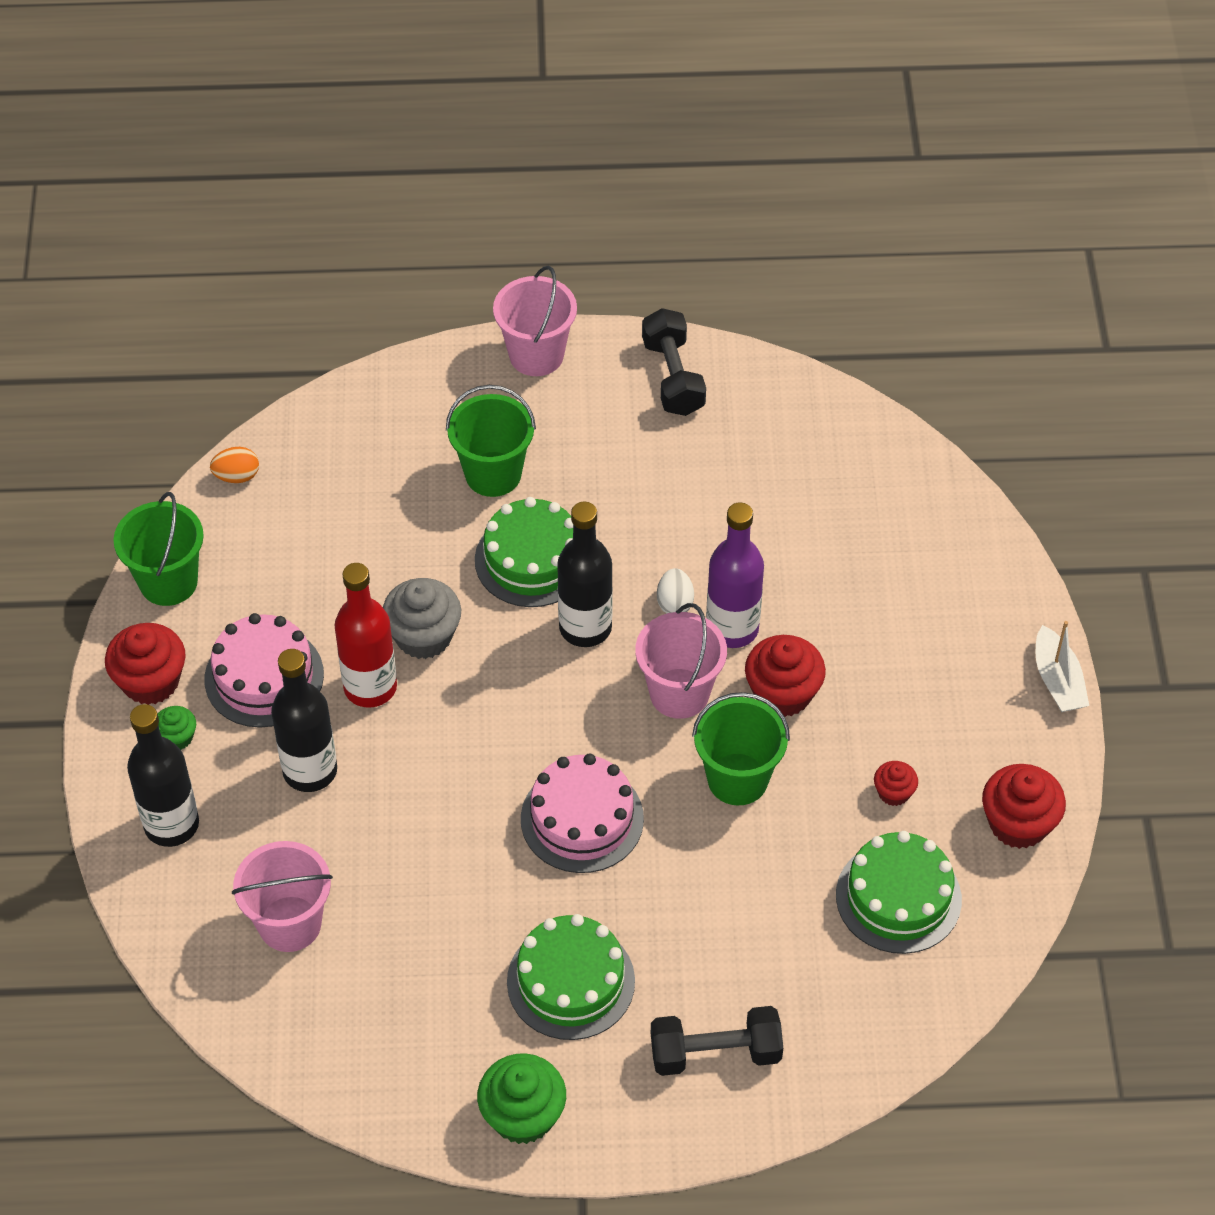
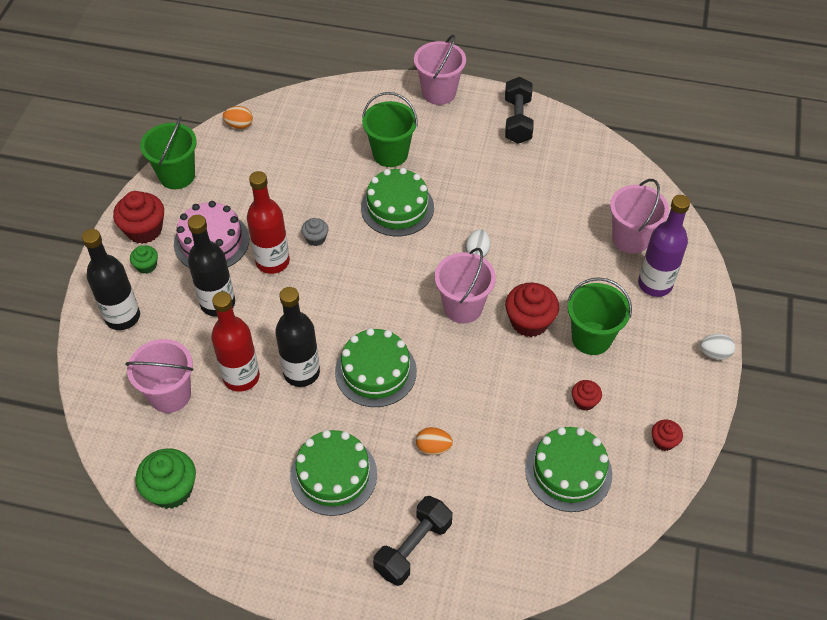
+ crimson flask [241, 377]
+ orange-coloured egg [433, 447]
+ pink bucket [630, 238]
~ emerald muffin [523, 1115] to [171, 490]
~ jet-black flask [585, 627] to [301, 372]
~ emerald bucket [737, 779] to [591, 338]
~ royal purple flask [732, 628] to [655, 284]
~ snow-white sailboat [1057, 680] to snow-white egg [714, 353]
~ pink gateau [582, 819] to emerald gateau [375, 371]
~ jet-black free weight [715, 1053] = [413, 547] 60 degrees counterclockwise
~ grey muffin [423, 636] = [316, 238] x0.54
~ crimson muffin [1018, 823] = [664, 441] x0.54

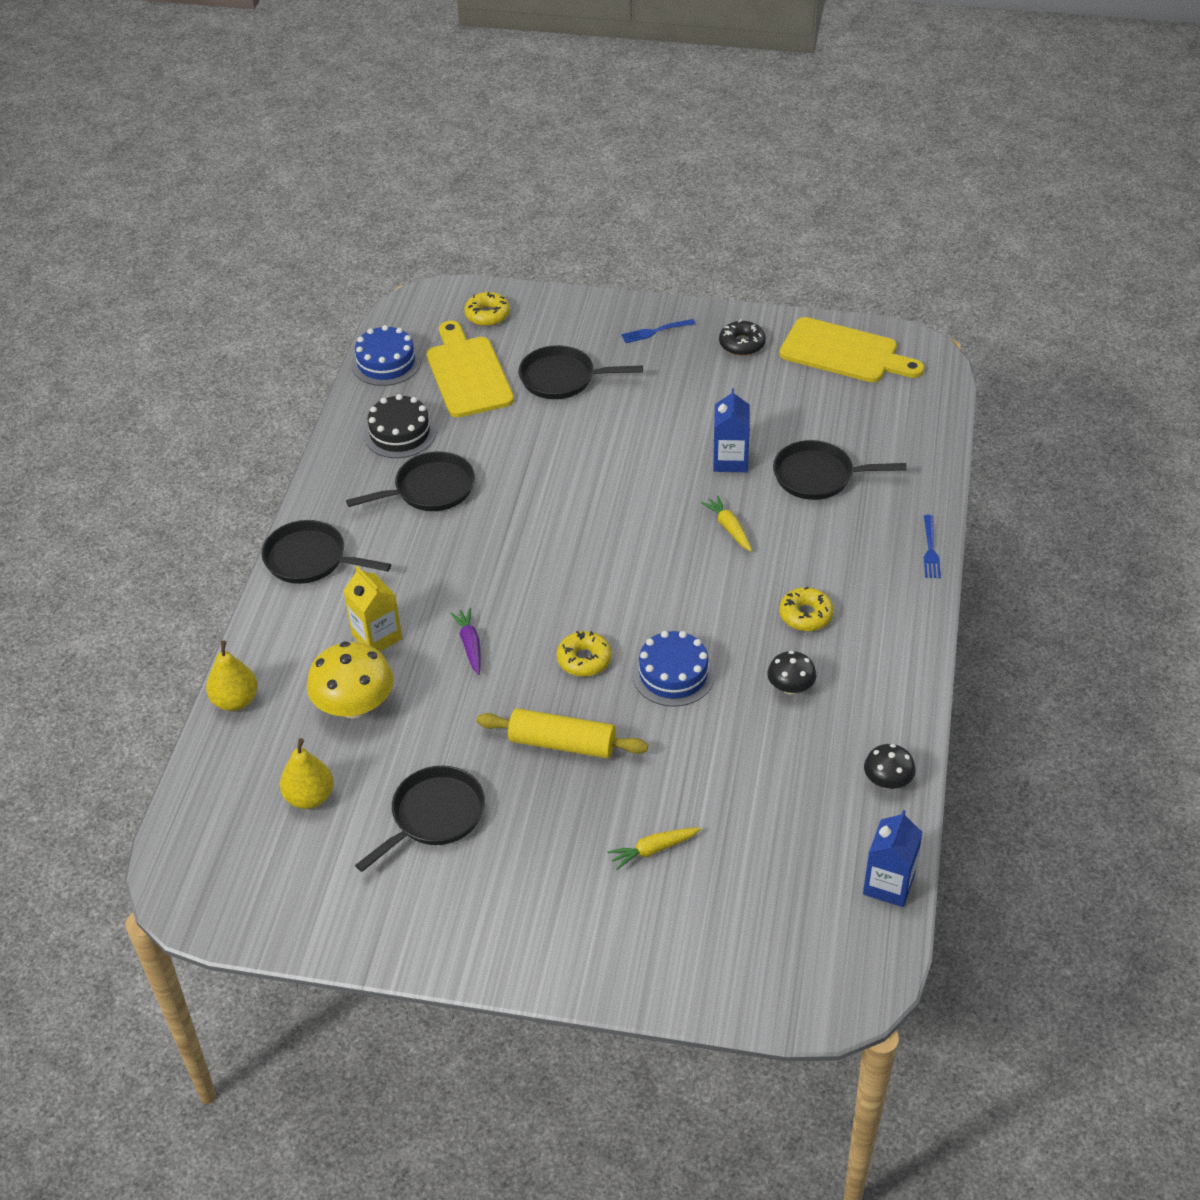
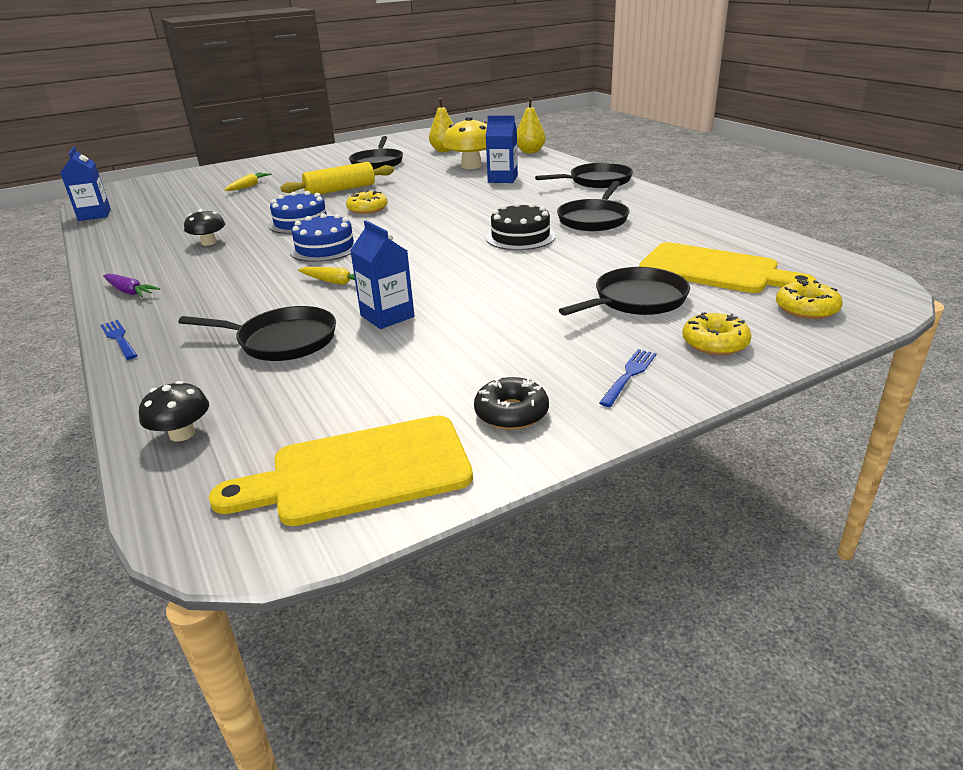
~ royal blue gateau [386, 363] to [325, 248]
~ jet-black gateau [400, 433] to [520, 237]
~ royal purple toy carrot [470, 645] to [130, 292]
~ bright yellow glazed donut [806, 615] to [715, 343]
~ jet-black toadstool [887, 781] to [182, 434]
~ bright yellow juice carton [377, 637] to royal blue juice carton [502, 179]
~ jet-black skillet [818, 476] = [282, 341] 45 degrees clockwise

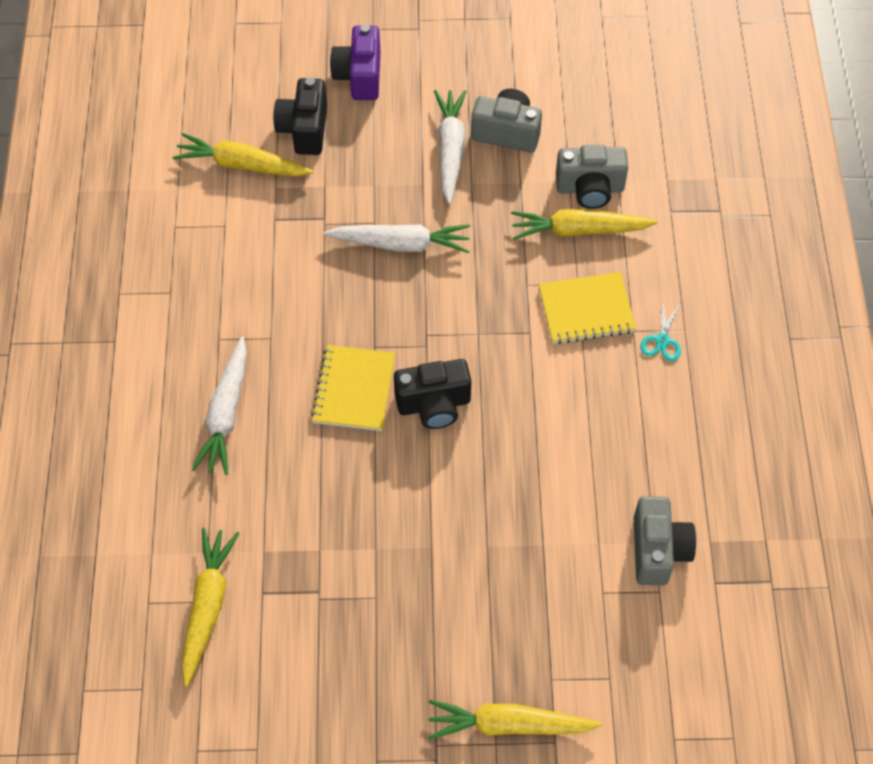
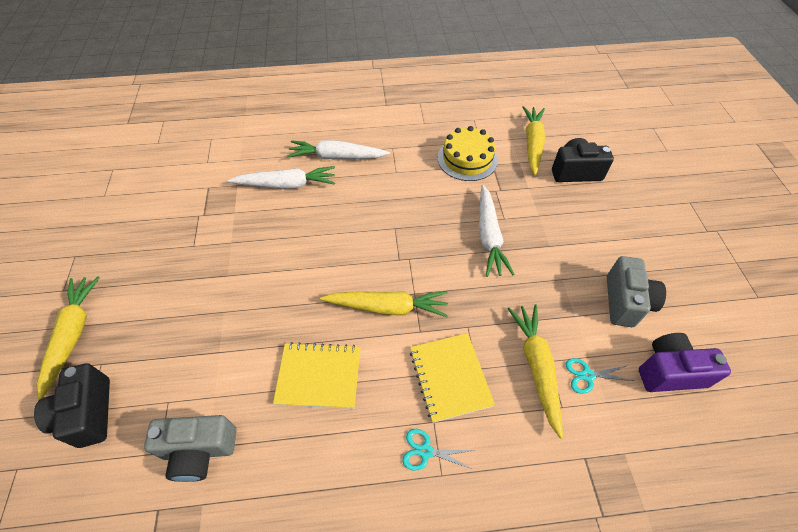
+ bright yellow gateau [467, 159]
~ bright yellow toy carrot [207, 607] to [387, 307]
~ bright yellow notepad [354, 389] to [319, 376]
~ royal purple camera [359, 76] to [669, 372]
~ jet-black camera [434, 404] to [88, 414]
~ snow-white toy carrot [450, 150] to [286, 185]
~ grey camera [590, 189] to teal scissors [587, 375]

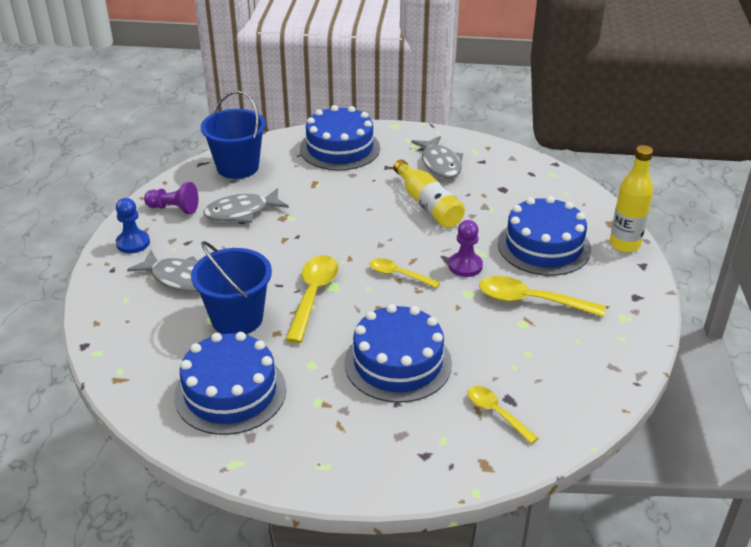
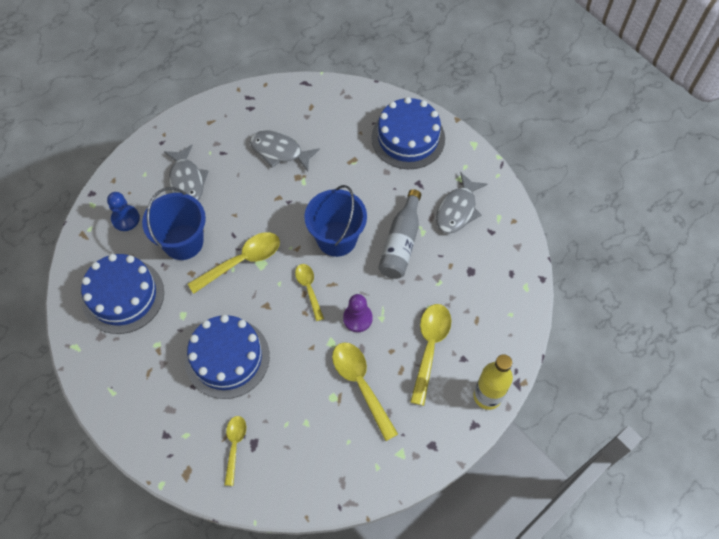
- royal purple game pawn [174, 208]
~ royal blue game pawn [133, 243] to [125, 219]
~ royal blue bucket [237, 167] to [336, 239]
~ royal blue gateau [544, 246] to bright yellow teaspoon [429, 347]
~ bright yellow flask [428, 205] to grey flask [401, 243]

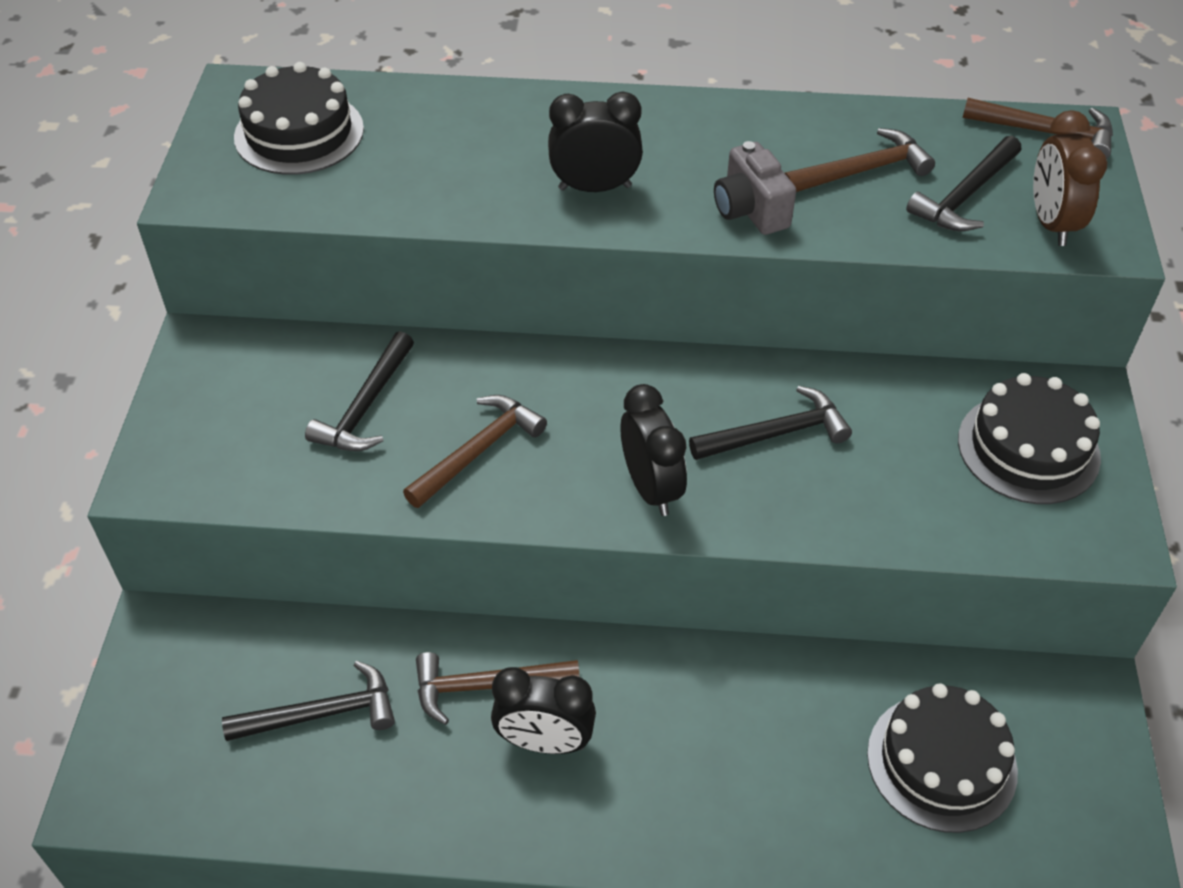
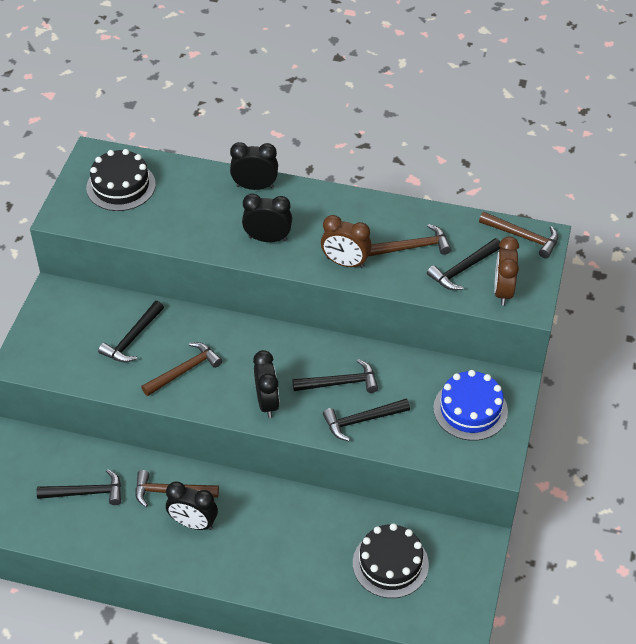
+ jet-black alarm clock [255, 187]
+ jet-black hammer [362, 420]
~ grey camera [750, 210] to brown alarm clock [345, 263]
~ jet-black gateau [1028, 448] to royal blue gateau [470, 409]

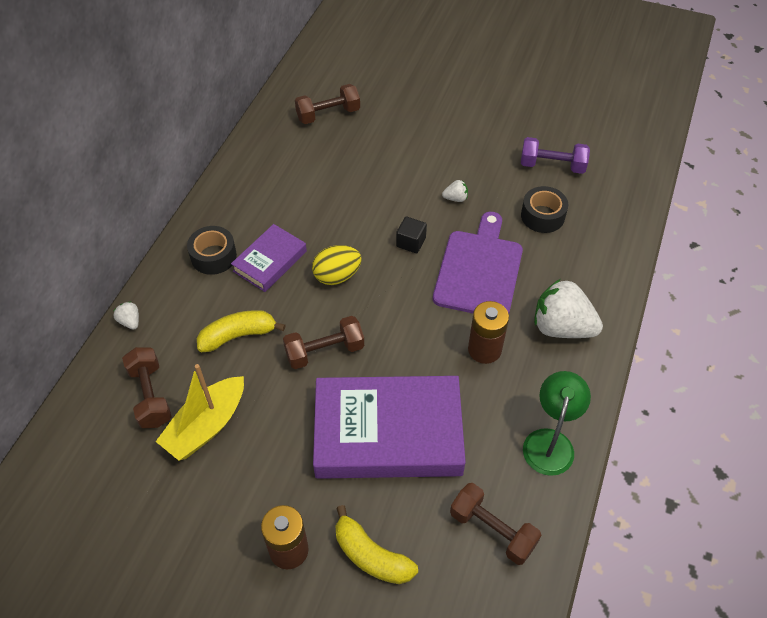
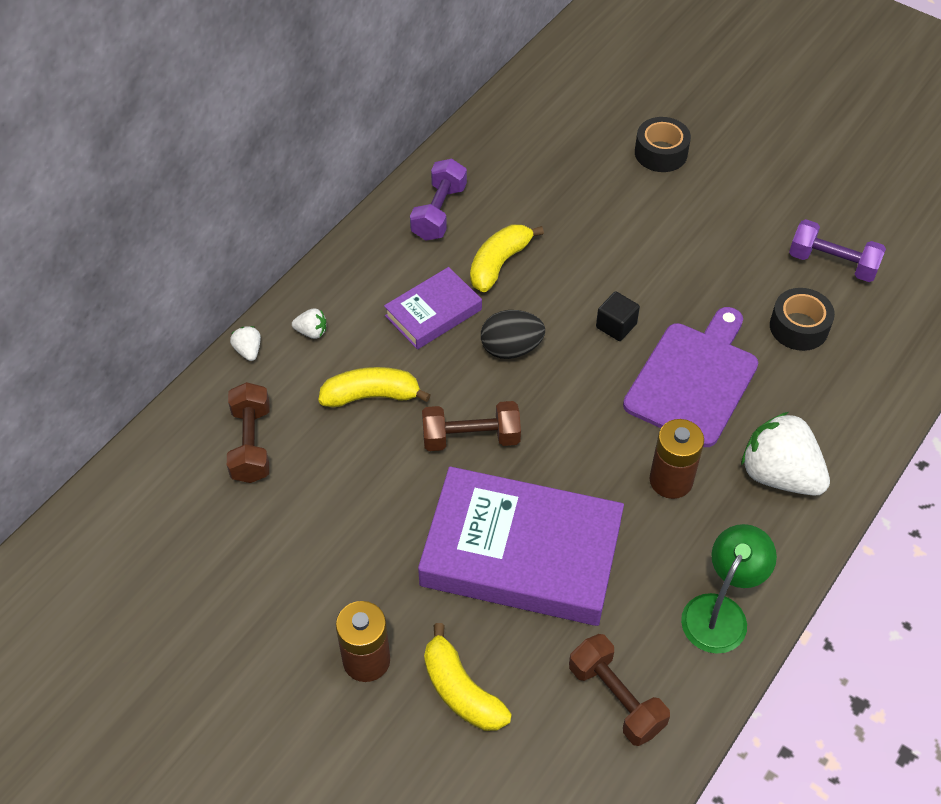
- bright yellow sailboat [206, 426]
- brown free weight [328, 114]
+ royal purple free weight [439, 212]
+ bright yellow banana fruit [499, 264]
~ jet-black sticky tape [213, 256] to [661, 153]
~ snow-white strawberry [455, 198] to [311, 332]
~ bright yellow egg [337, 276] to jet-black egg [511, 348]

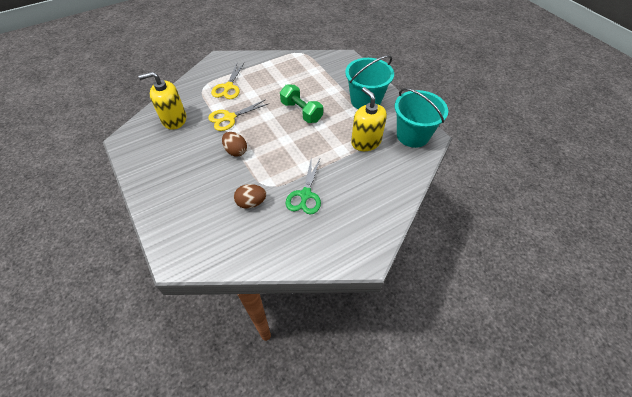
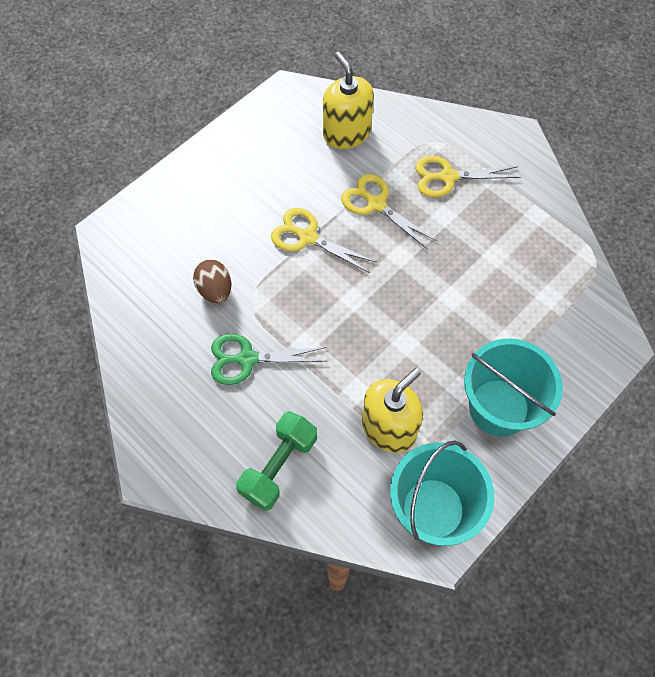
~ emerald free weight [301, 112] to [278, 466]
~ brown egg [236, 151] to bright yellow scissors [307, 237]

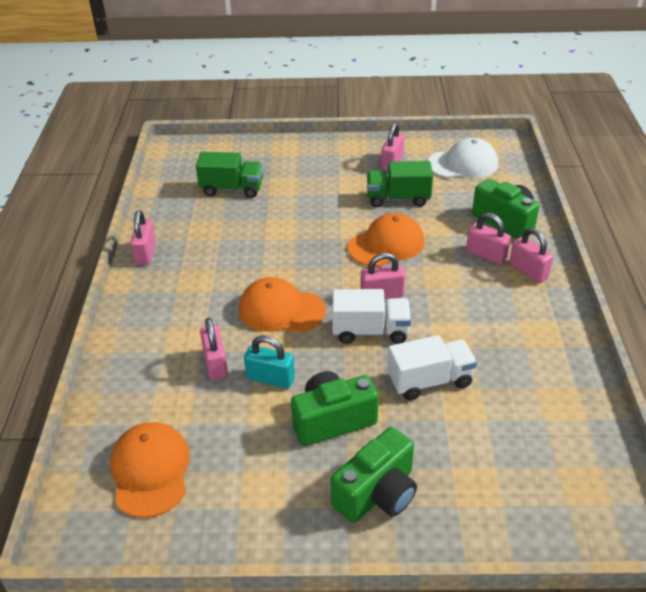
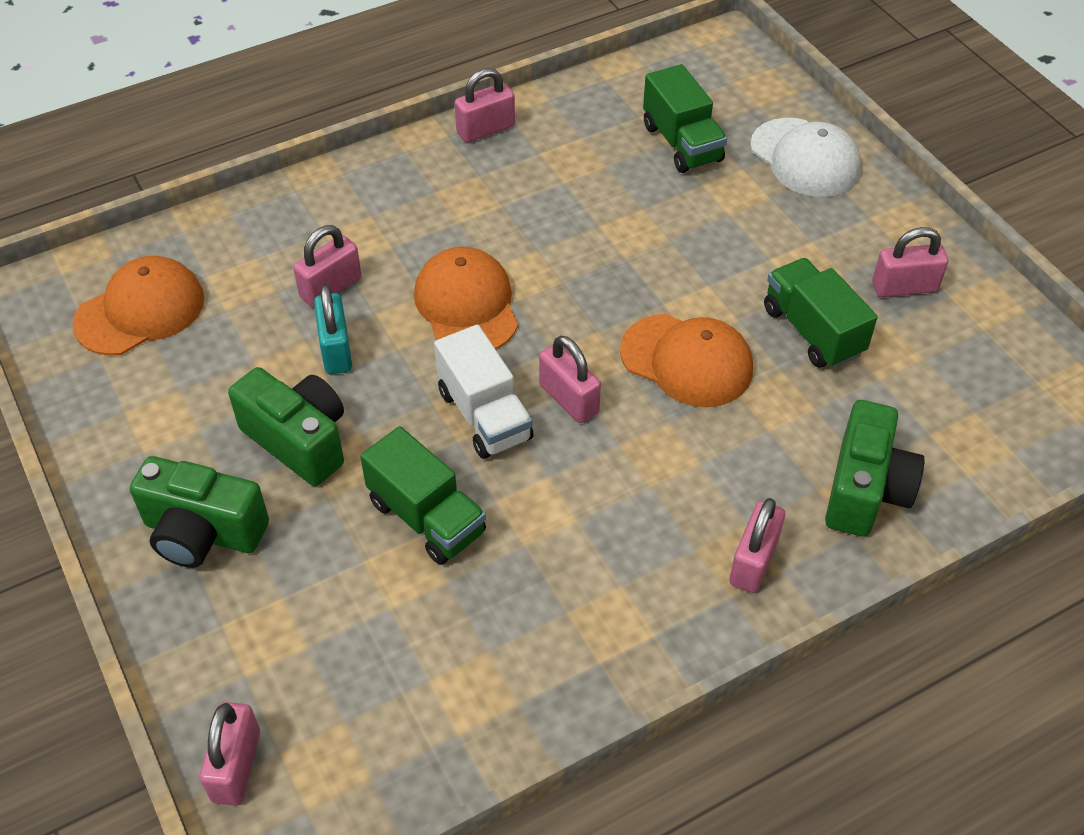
~ snow-white baseball cap [463, 164] to [805, 158]
~ pink padlock [486, 255] to [236, 766]
~ snow-white truck [429, 381] to emerald truck [427, 517]

